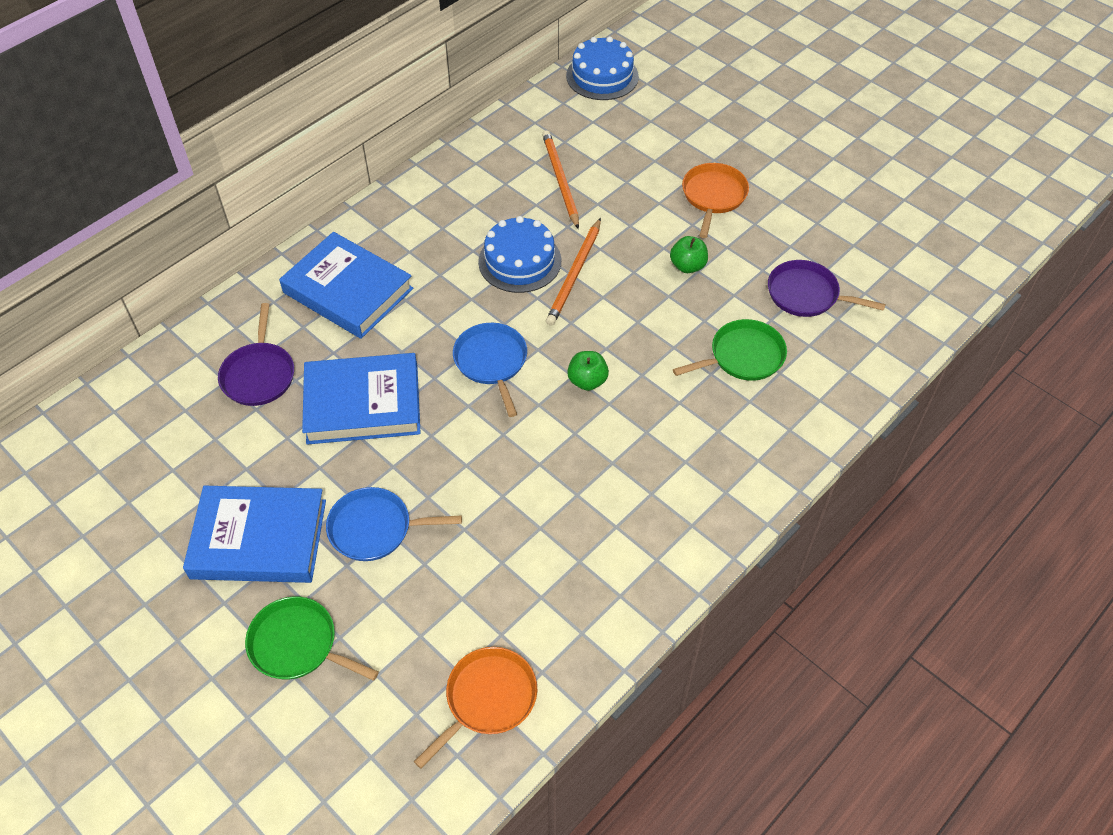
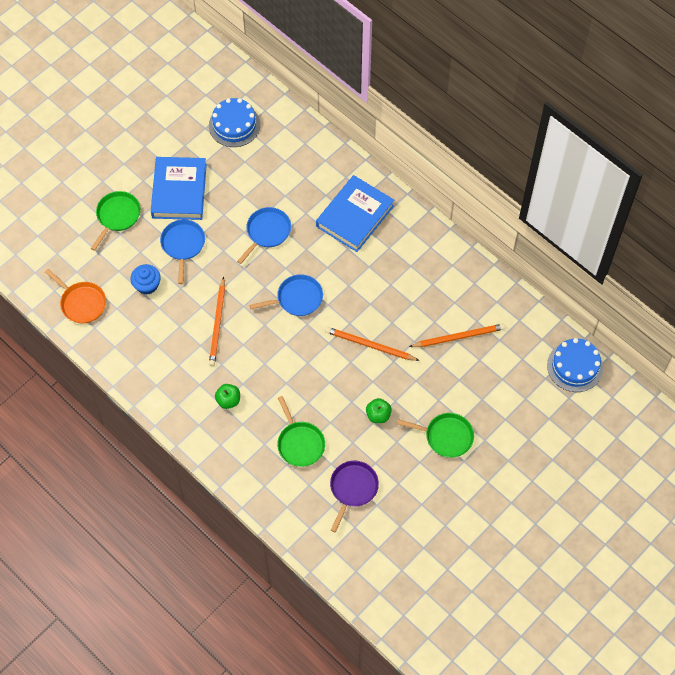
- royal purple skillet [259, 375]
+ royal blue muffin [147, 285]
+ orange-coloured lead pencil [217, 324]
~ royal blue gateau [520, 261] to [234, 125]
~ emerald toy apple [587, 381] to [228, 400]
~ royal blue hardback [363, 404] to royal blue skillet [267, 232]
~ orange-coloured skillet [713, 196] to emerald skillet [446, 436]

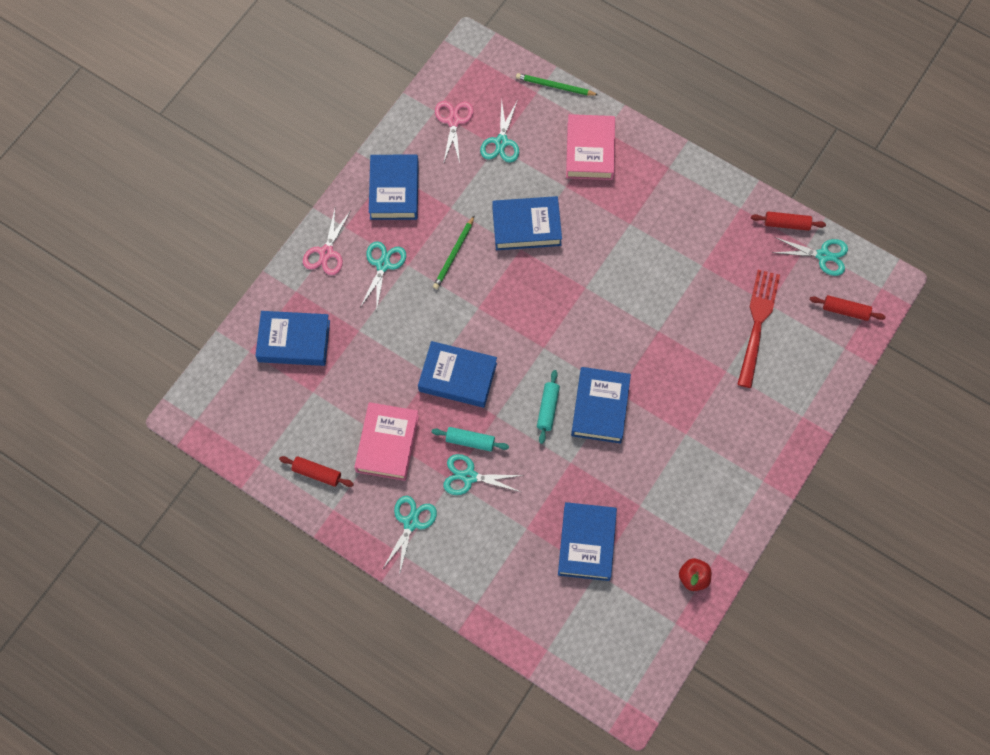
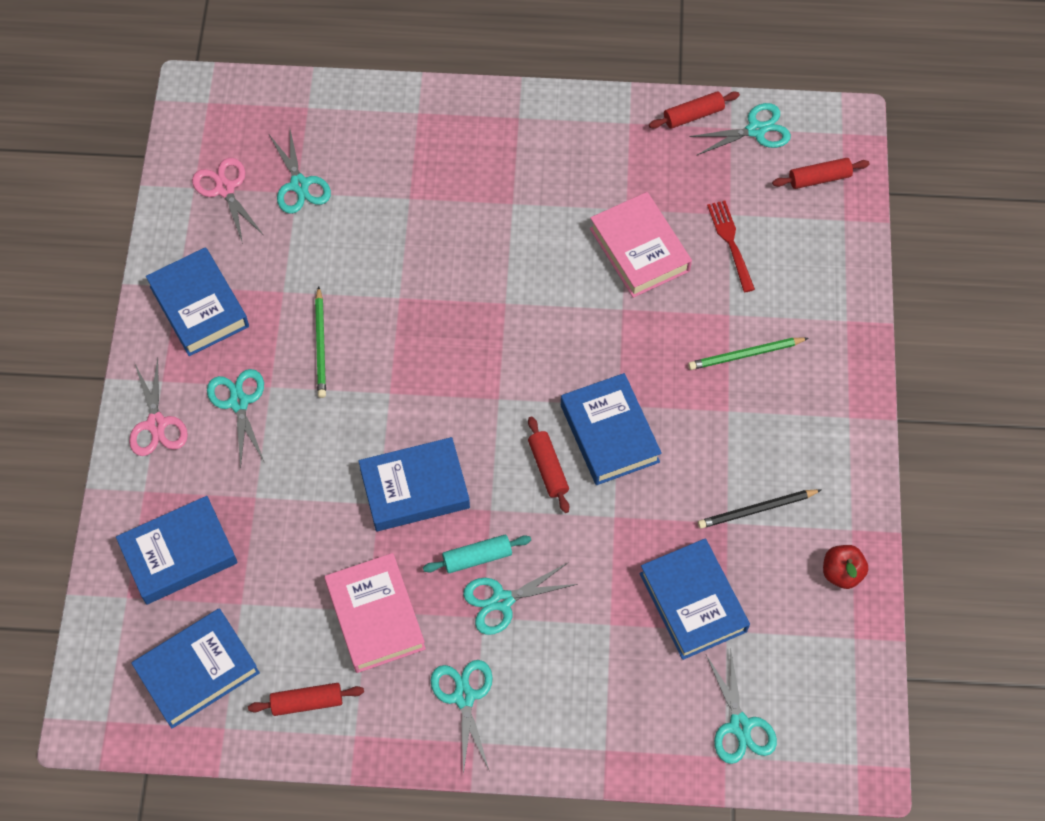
+ jet-black lead pencil [757, 510]
+ teal scissors [740, 725]
~ royal blue hardback [526, 226] to [197, 671]
~ emerald lead pencil [555, 86] to [745, 355]
~ pink hardback [590, 151] to [639, 250]
~ teal rolling pin [548, 409] to crimson rolling pin [548, 468]
~ crimson dinner fork [757, 323] = [730, 242] x0.62

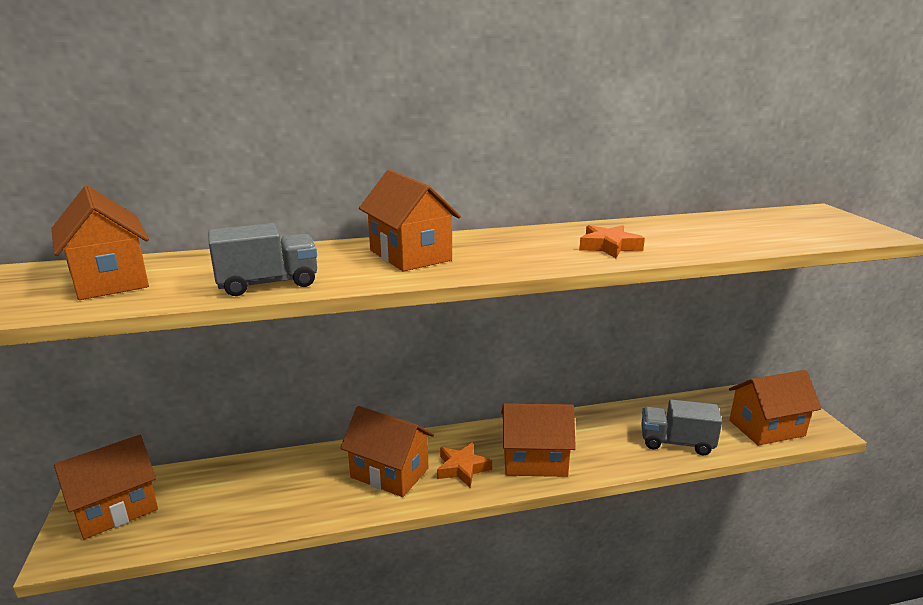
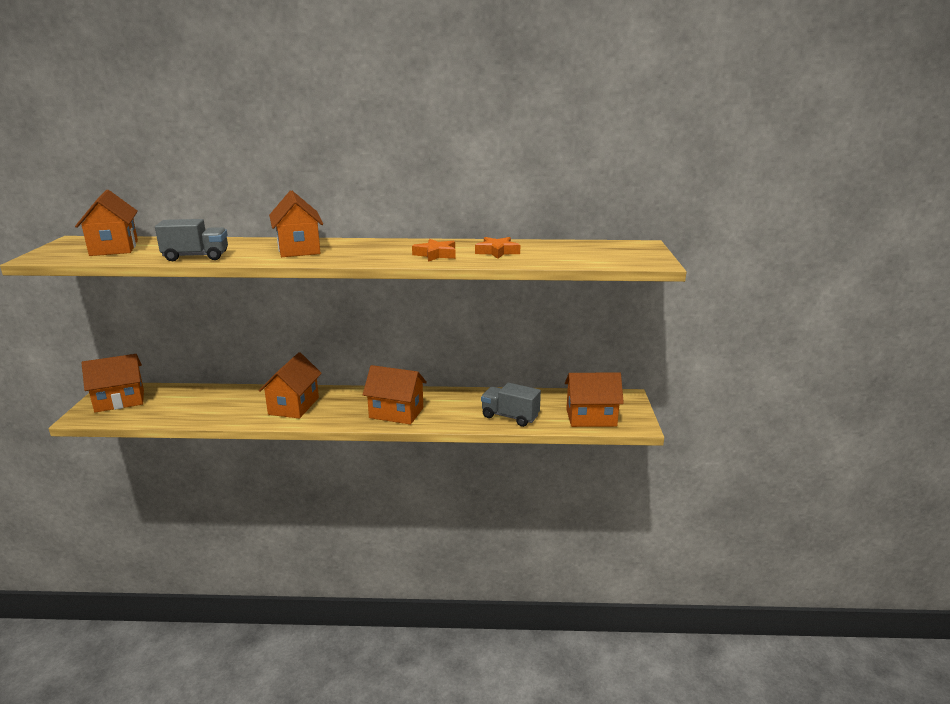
~ orange-coloured star [462, 468] to [497, 252]
~ orange-coloured toy house [389, 473] = [293, 406] 60 degrees clockwise

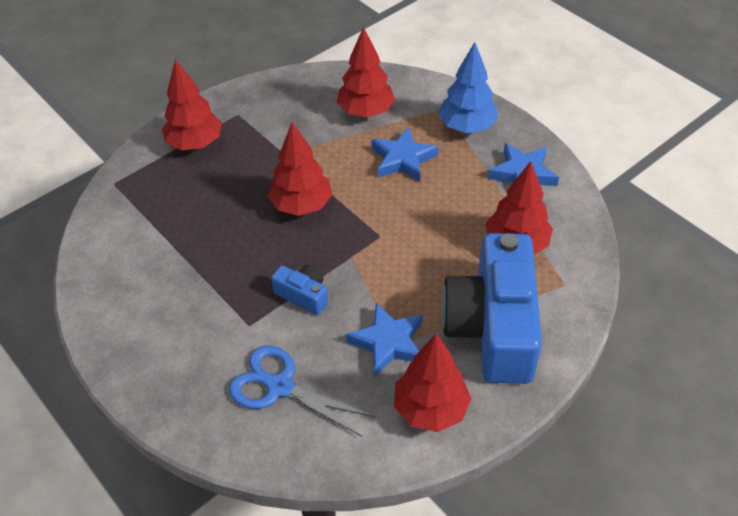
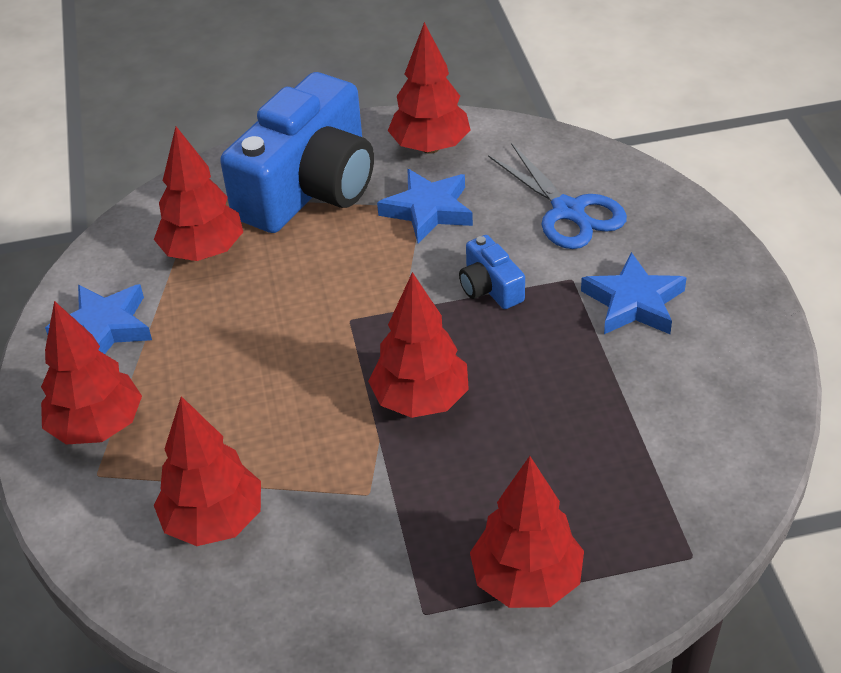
~ royal blue star [403, 159] to [633, 302]
~ royal blue tree [467, 127] to crimson tree [97, 427]

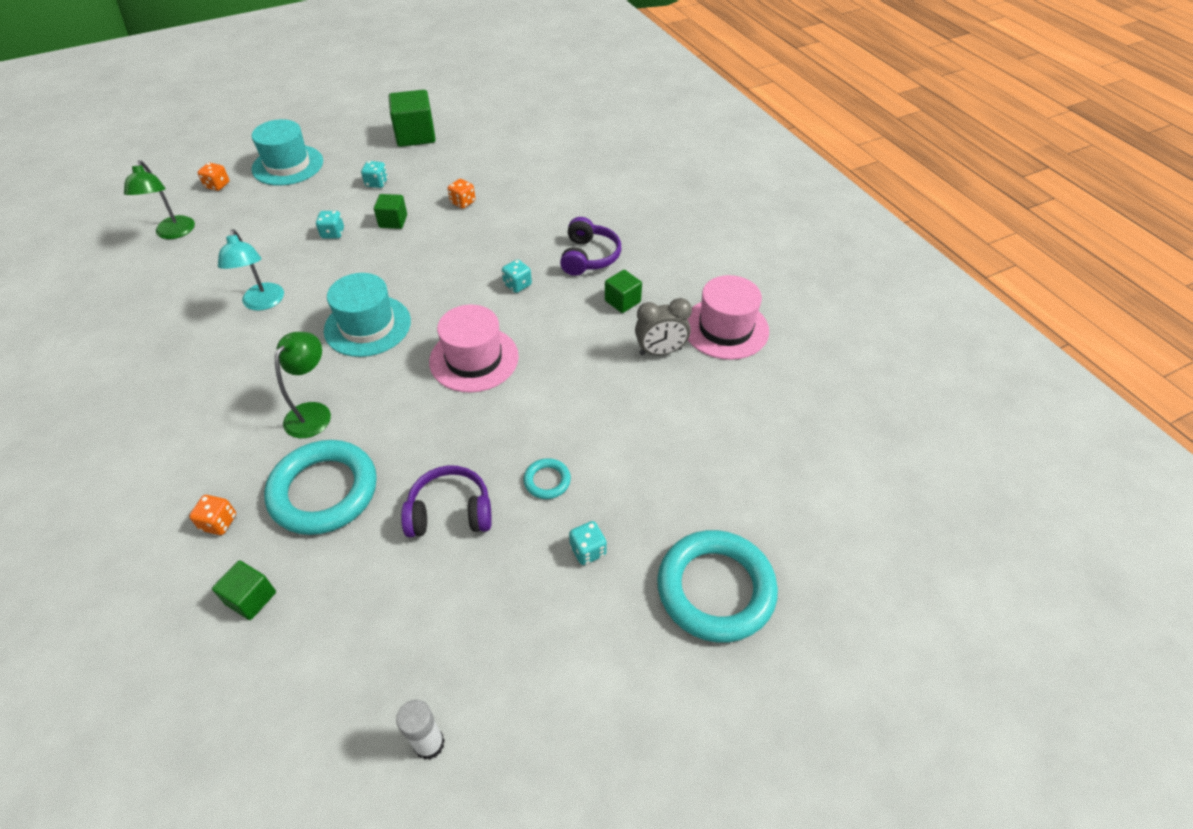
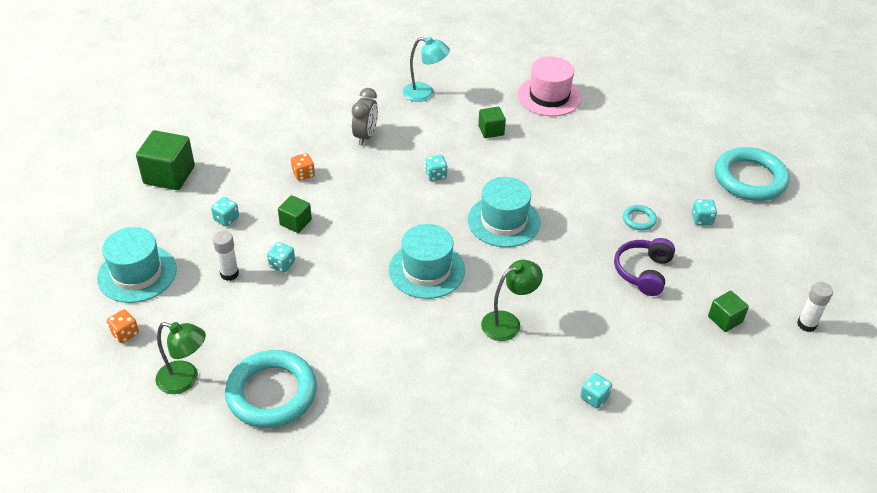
- royal purple over-ear headphones [588, 257]
+ snow-white glue stick [229, 274]
~ emerald solid cube [251, 598] to [725, 319]
~ teal lamp [263, 303] to [425, 93]
~ teal ring [324, 491] to [272, 393]
~ grey alarm clock [660, 351] to [365, 136]
~ orange-coloured dice [219, 522] to teal dice [594, 397]
~ pink tall hat [474, 359] to teal tall hat [503, 221]
~ emerald lamp [313, 412] = [508, 323] 105 degrees clockwise

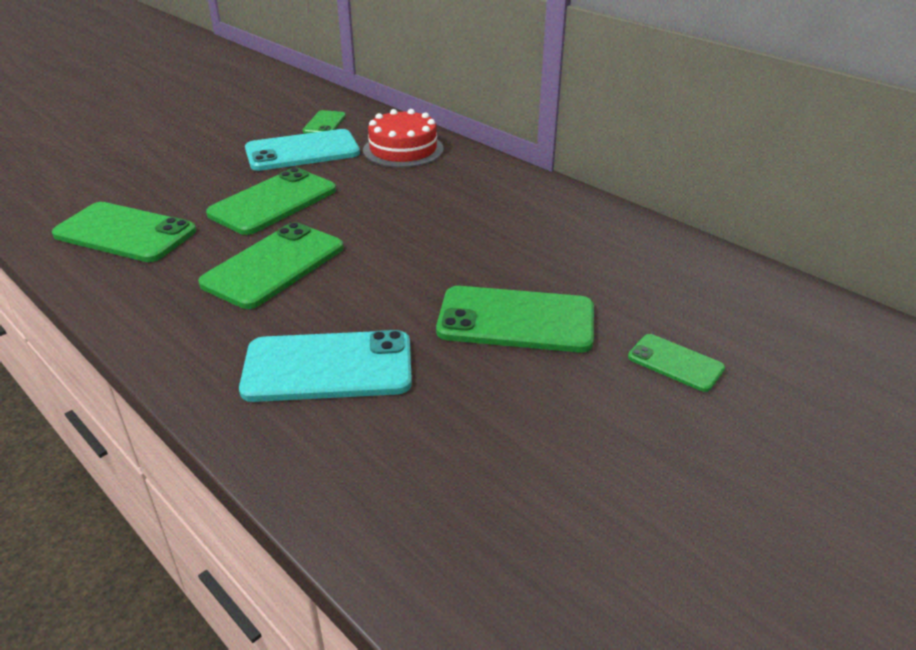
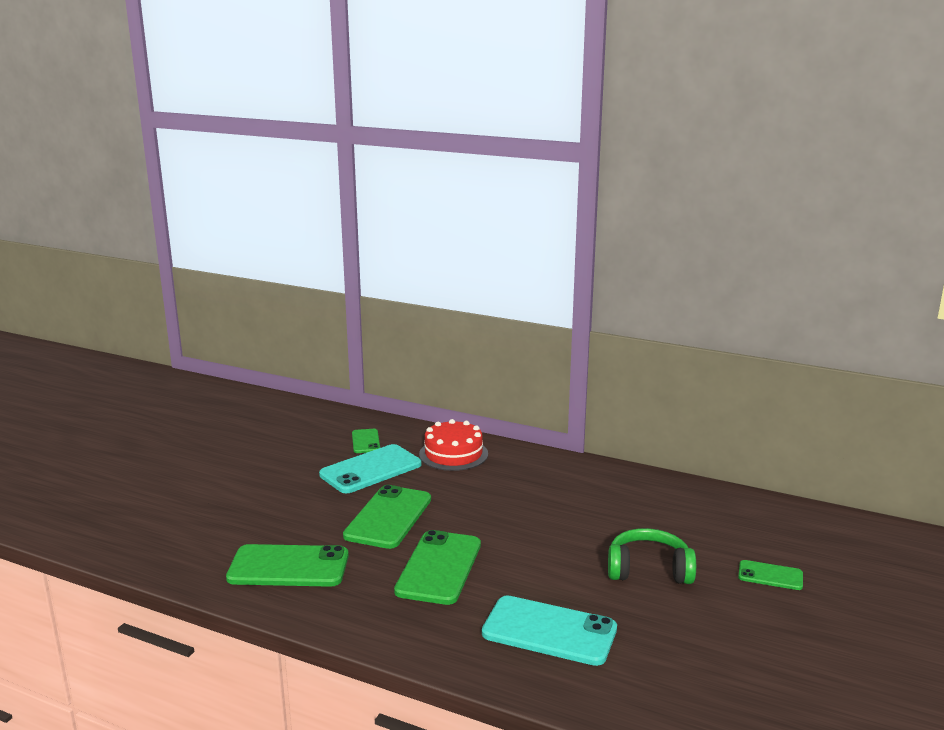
~ emerald phone [516, 320] to emerald over-ear headphones [649, 570]
~ teal phone [328, 367] = [549, 631] 45 degrees clockwise

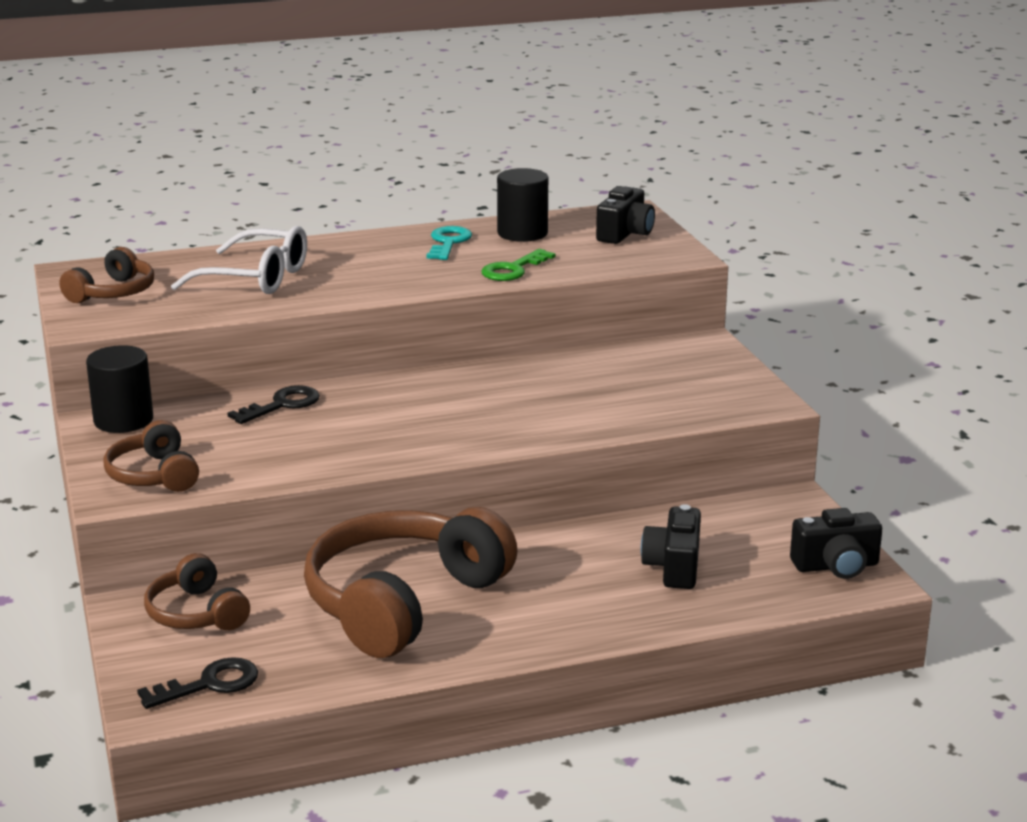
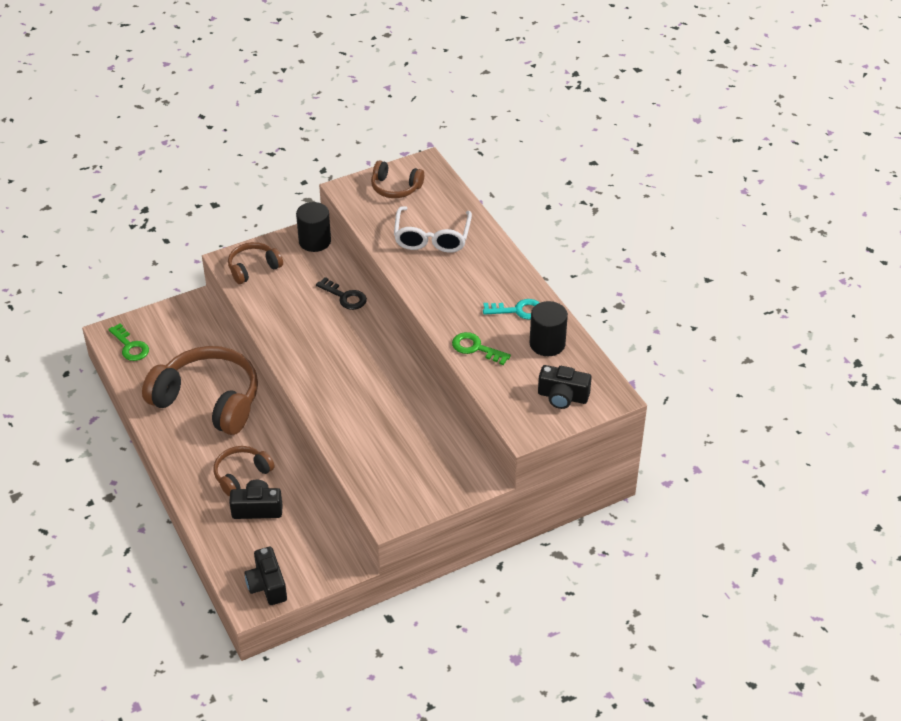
~ brown over-ear headphones [196, 613] to [241, 475]
~ jet-black door key [209, 684] to emerald door key [130, 346]

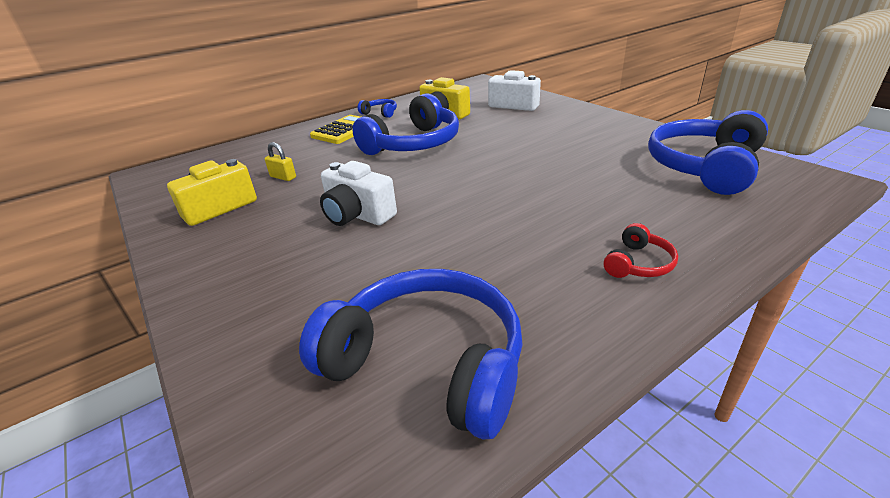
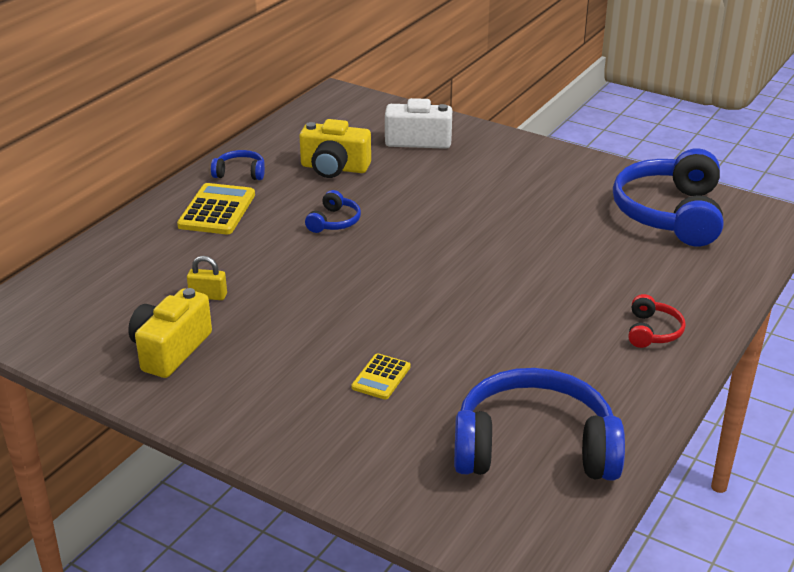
- snow-white camera [357, 215]
+ bright yellow pocket calculator [381, 377]
~ royal blue over-ear headphones [413, 144] = [334, 222] x0.44

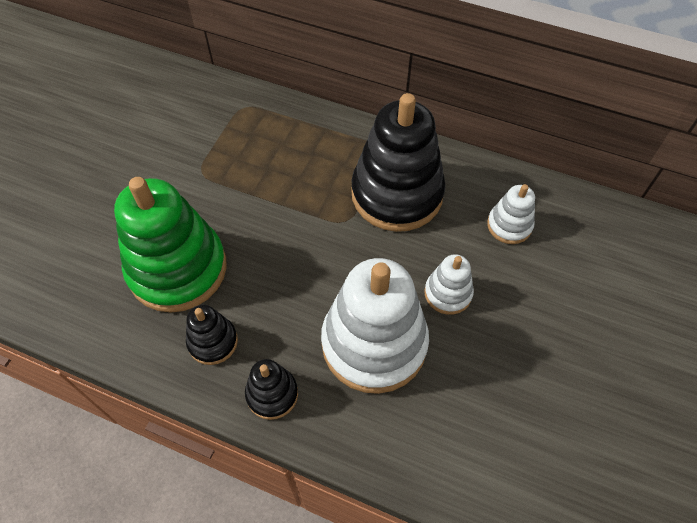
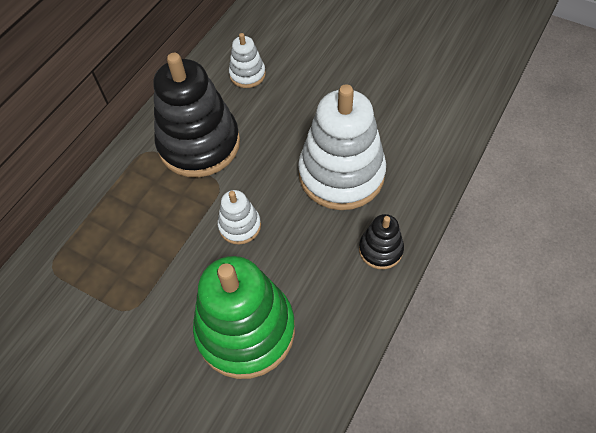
- jet-black ring stacker [213, 342]
~ snow-white ring stacker [448, 293] to [240, 226]

